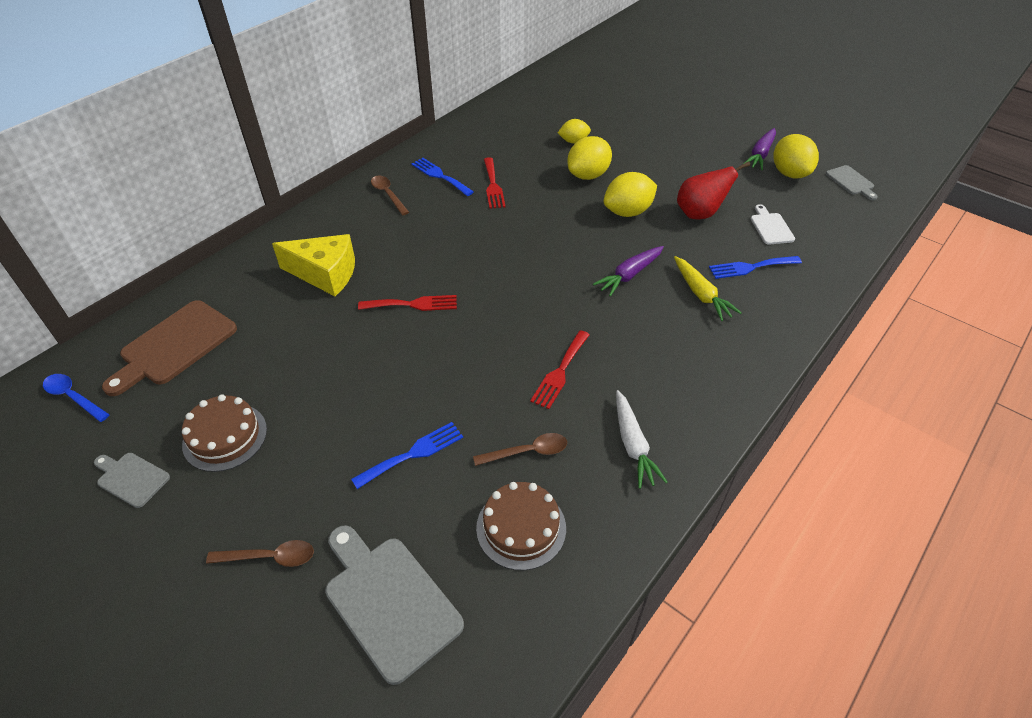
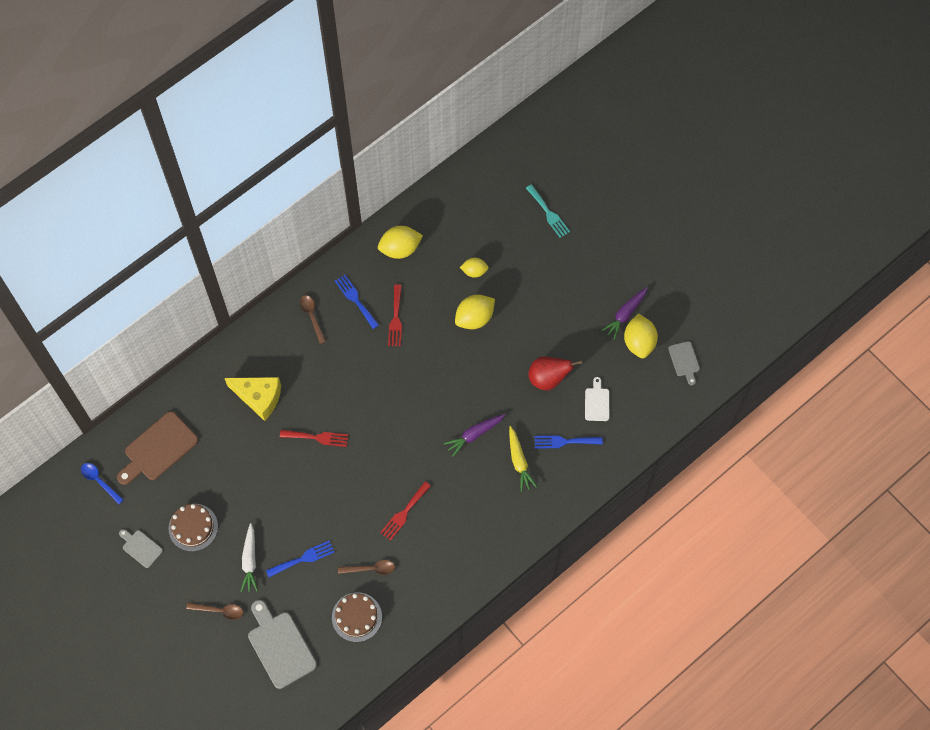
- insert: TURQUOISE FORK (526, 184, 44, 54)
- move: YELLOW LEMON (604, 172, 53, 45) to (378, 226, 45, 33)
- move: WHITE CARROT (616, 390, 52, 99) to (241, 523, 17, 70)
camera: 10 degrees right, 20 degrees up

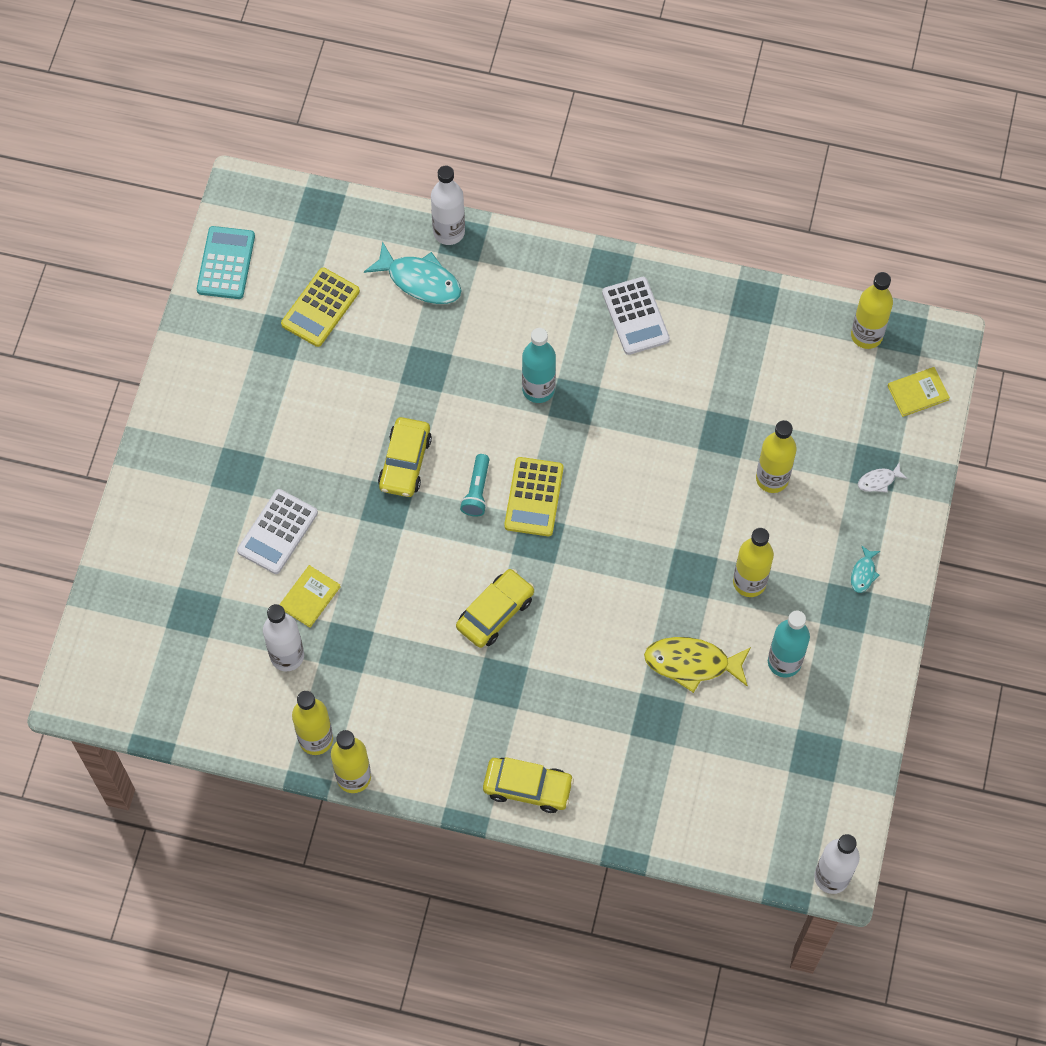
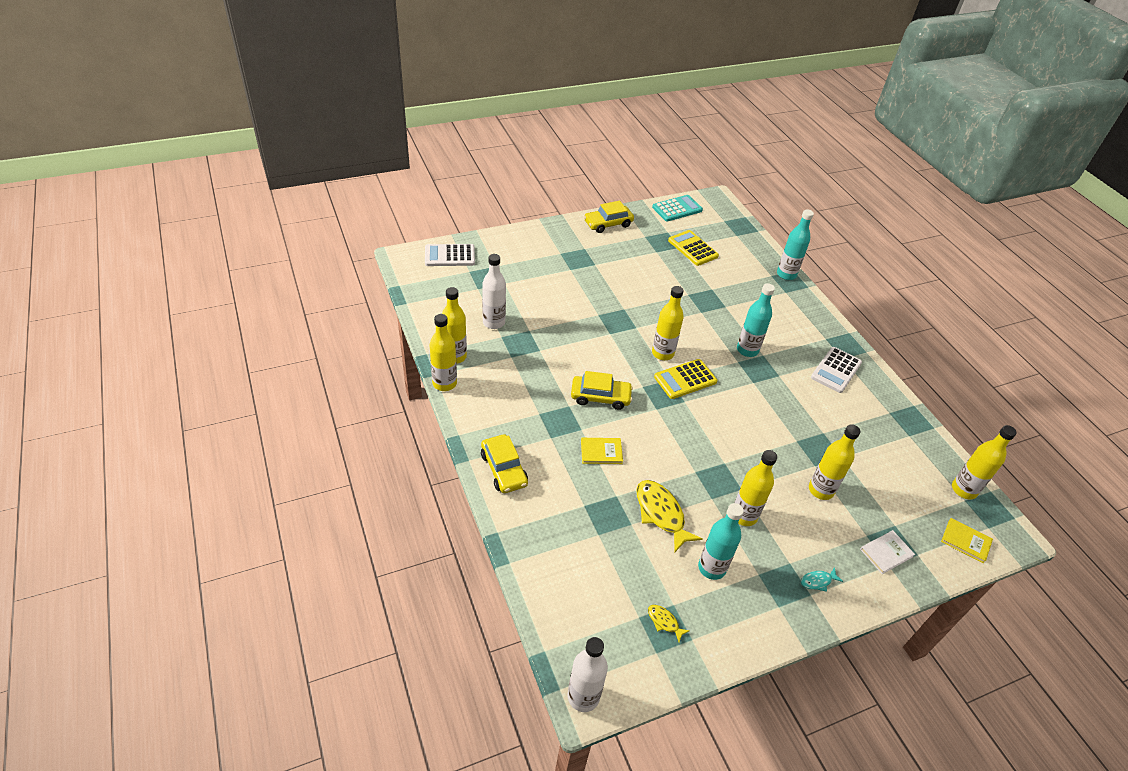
- delete: TURQUOISE FISH (364, 241, 98, 63)
- insert: YELLOW FISH (648, 605, 42, 37)
- move: WHITE CALCULATOR (237, 489, 81, 85) to (425, 244, 50, 22)
- move: YELLOW BOOK (279, 565, 61, 63) to (581, 438, 42, 26)
- move: YELLOW CAR (378, 417, 54, 80) to (584, 201, 50, 32)
- replace: TURQUOISE FLASHLIGHT (460, 454, 30, 62) to YELLOW BOTTLE (652, 286, 32, 74)
- replace: WHITE FISH (858, 462, 50, 31) to WHITE BOOK (860, 530, 55, 44)
- recolor: WHITE BOTTLE (431, 165, 34, 80) to TURQUOISE BOTTLE (777, 209, 37, 71)
- rotate: YELLOW CALCULATOR (281, 268, 79, 79) = (668, 230, 51, 36) 60 degrees clockwise
camera: 50 degrees right, 20 degrees down

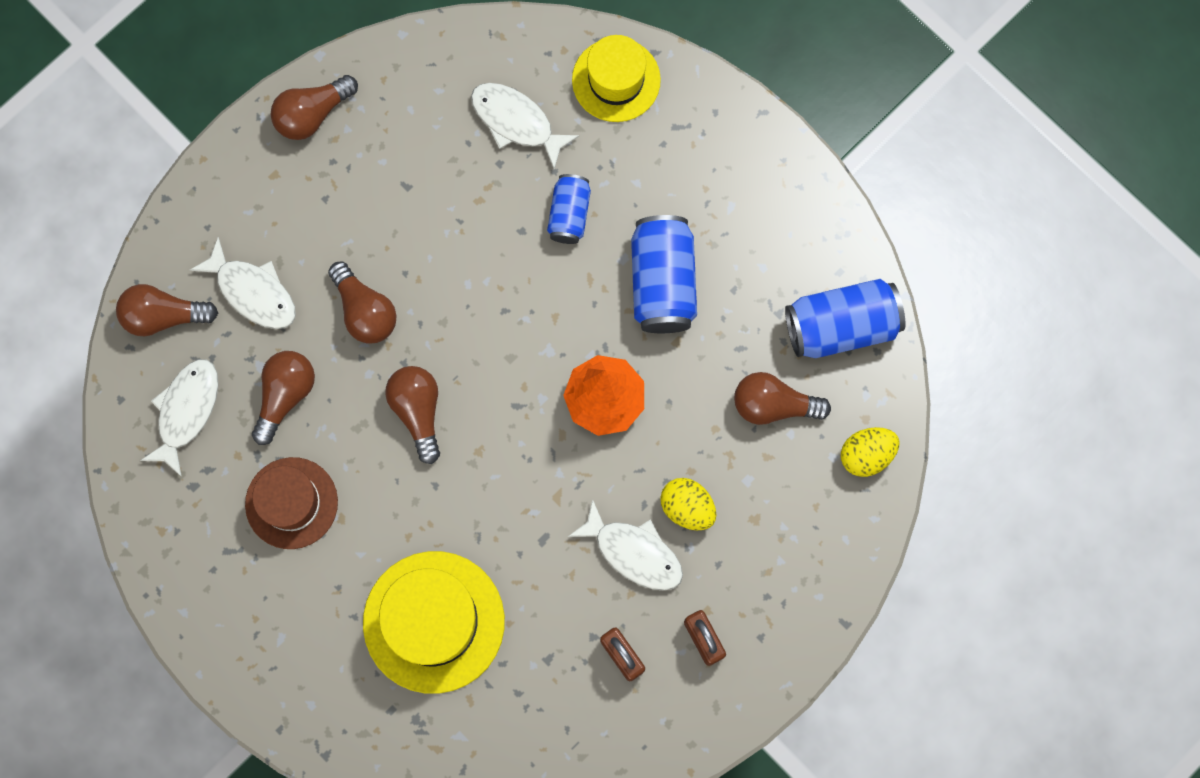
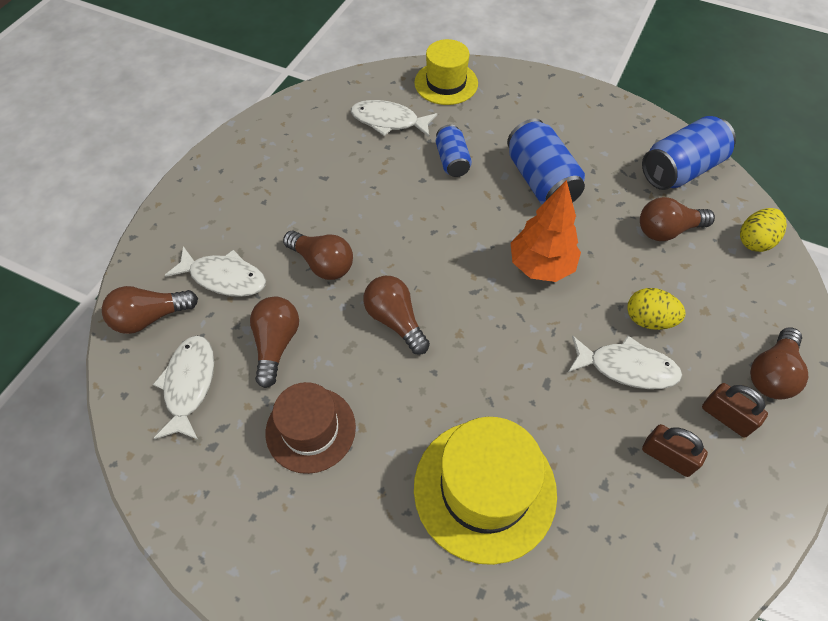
- move: BROWN LIGHT BULB (271, 75, 87, 65) to (750, 327, 59, 72)
camera: 20 degrees left, 20 degrees down

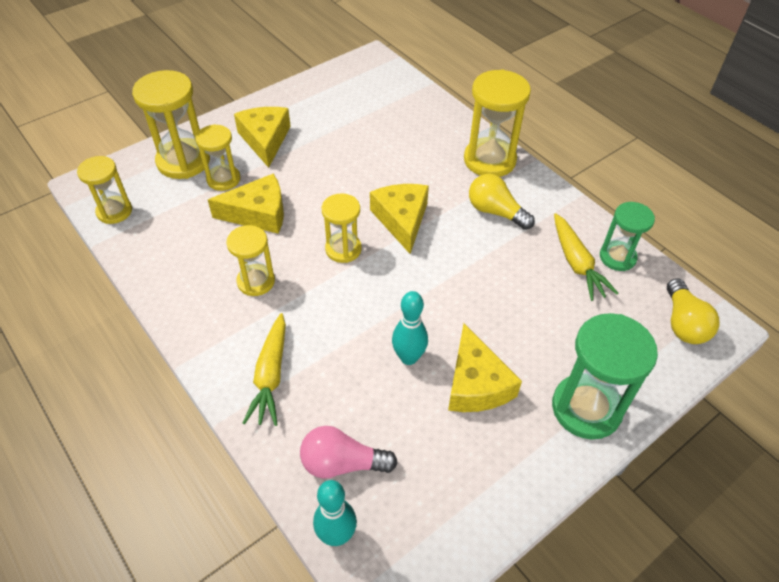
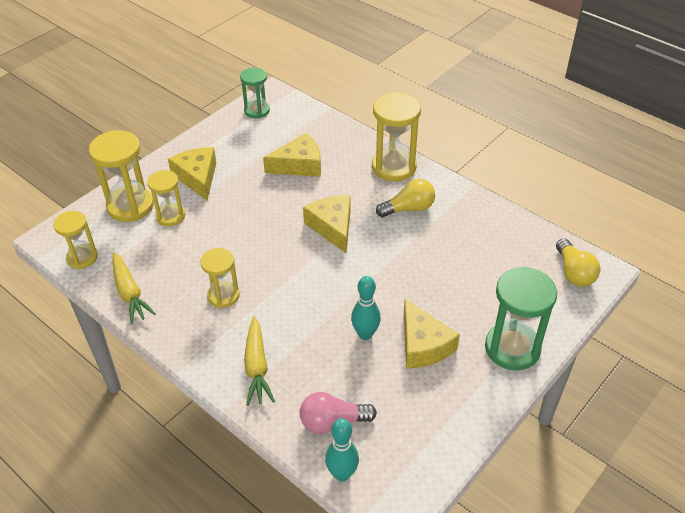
- delete: YELLOW HOURGLASS (322, 193, 40, 70)
- move: YELLOW CHEESE (208, 174, 76, 60) to (263, 133, 58, 44)
- move: YELLOW CARROT (554, 213, 64, 88) to (112, 252, 44, 72)
- move: GREEN HOURGLASS (600, 202, 55, 69) to (240, 68, 30, 50)
- rotate: YELLOW LIGHT BULB (469, 174, 66, 56) = (376, 179, 59, 38) 135 degrees clockwise
camera: 10 degrees left, 5 degrees down

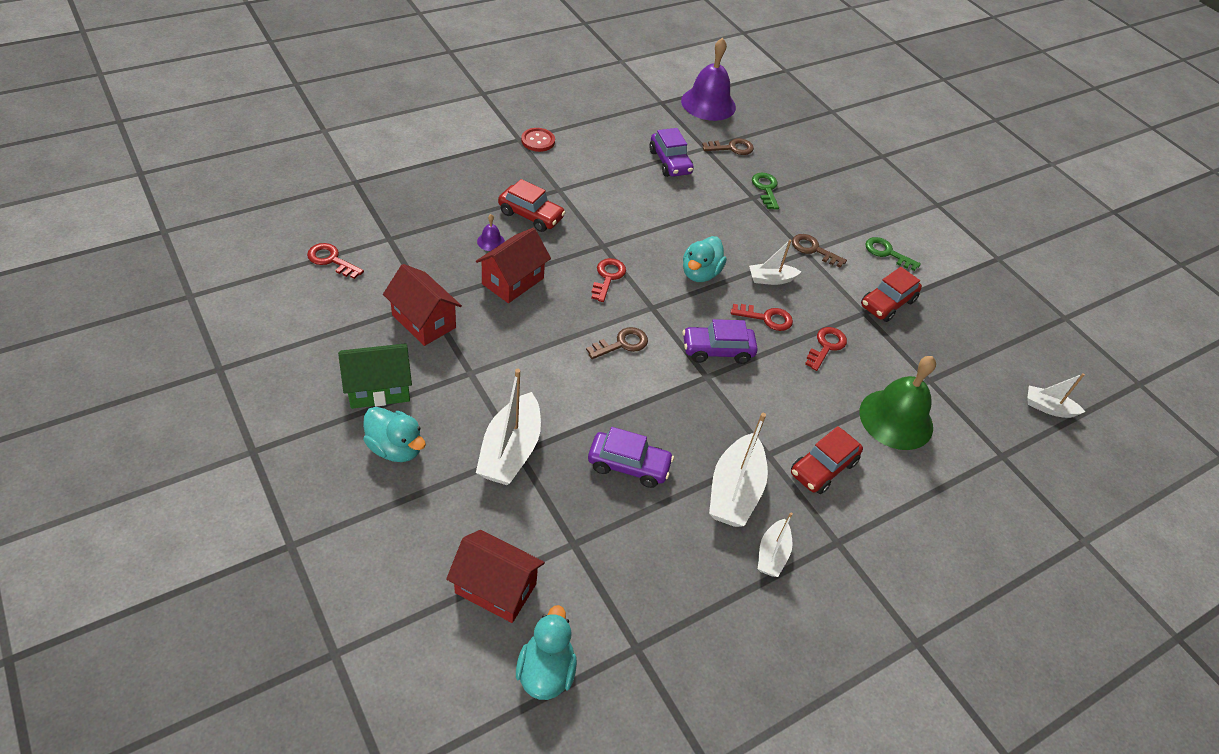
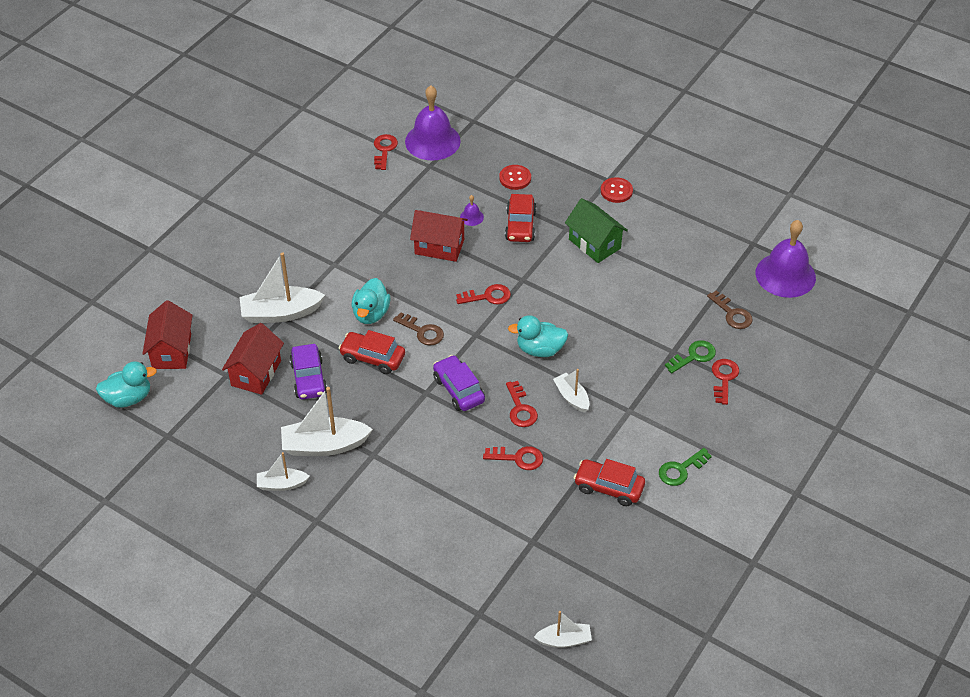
- delete: PURPLE CAR (649, 128, 45, 49)
- delete: BROWN KEY (792, 234, 55, 34)
- delete: GREEN BELL (859, 356, 77, 94)
- insert: PURPLE BELL (405, 86, 56, 75)
- insert: RED BUTTON (499, 165, 32, 25)
- insert: RED KEY (712, 359, 27, 46)
- move: GREEN HOUSE (338, 343, 74, 66) to (565, 198, 63, 65)
- move: TURQUOISE DUCK (363, 407, 63, 55) to (352, 278, 38, 46)
- move: RED HOUSE (383, 264, 79, 82) to (222, 323, 62, 72)
- move: RED CAR (791, 426, 72, 68) to (338, 330, 67, 44)
- rotate: GREEN KEY (865, 237, 56, 34) = (659, 448, 53, 38) 135 degrees counterclockwise
- rotate: WHITE BOAT (1027, 373, 58, 45) = (534, 611, 58, 37) 90 degrees clockwise
camera: 70 degrees right, 0 degrees up

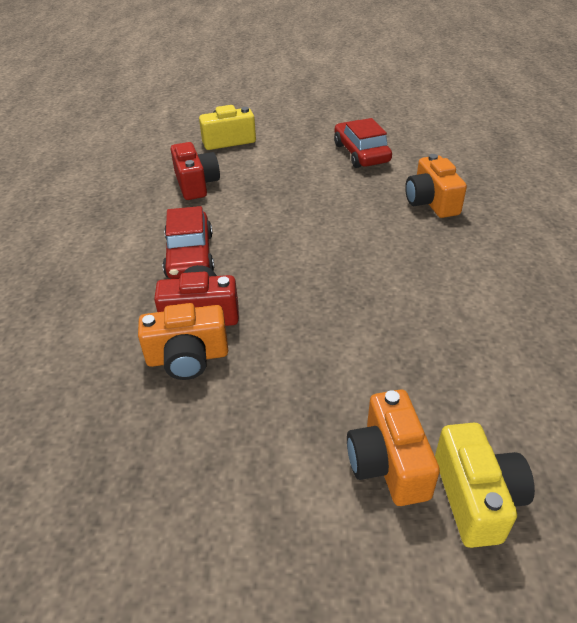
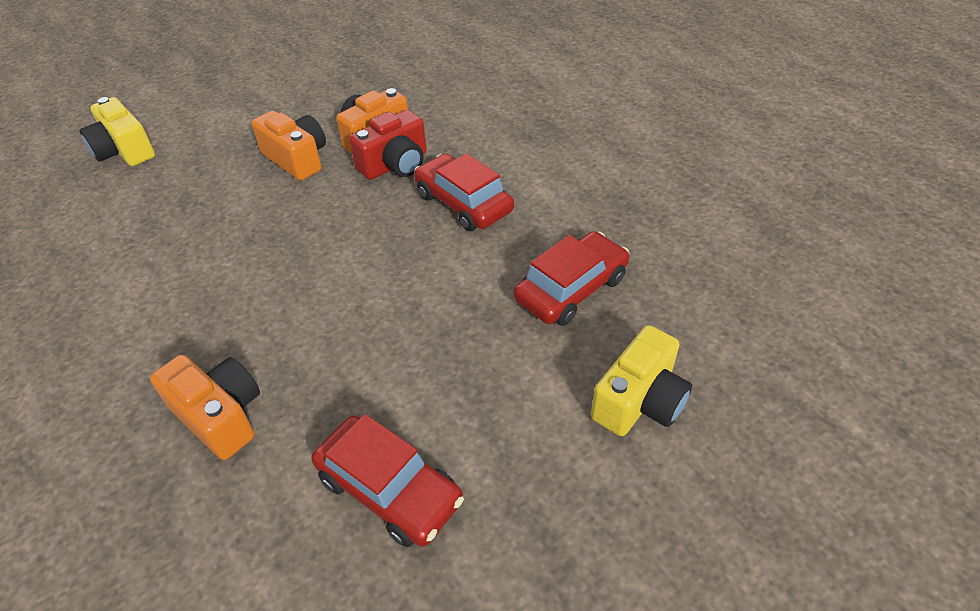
- move: ORANGE CAMERA (347, 390, 93, 116) to (252, 111, 74, 70)
- replace: RED CAMERA (171, 142, 49, 58) to RED CAR (514, 231, 116, 95)
camera: 145 degrees right, 5 degrees up

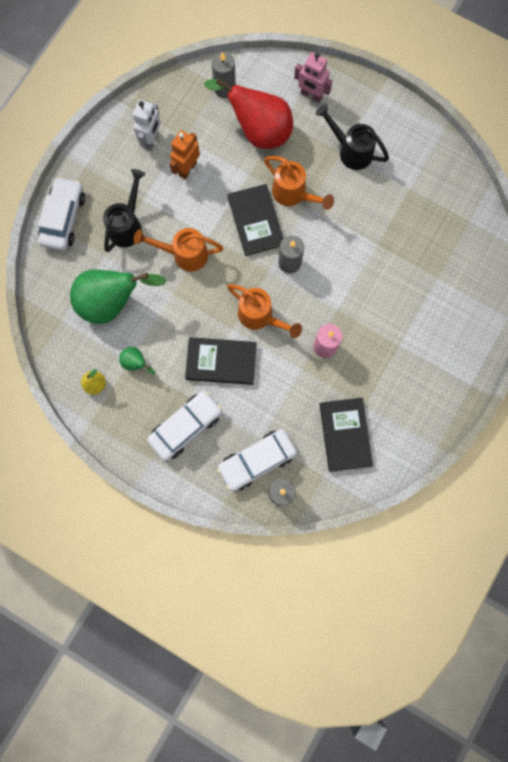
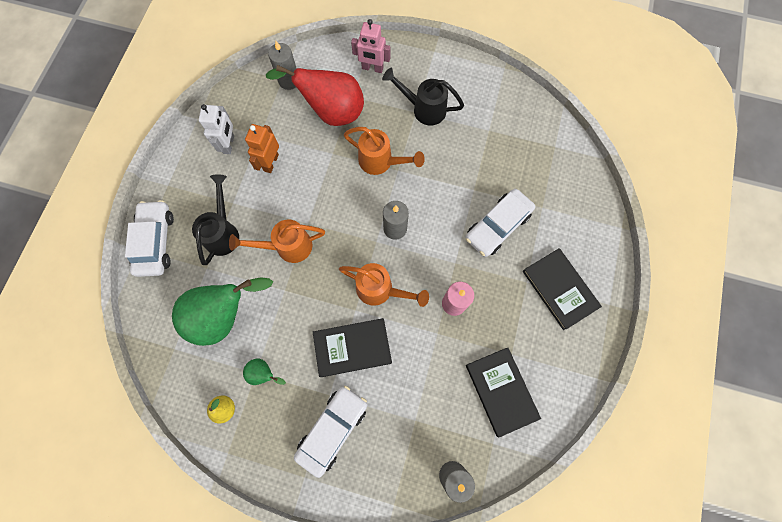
- move: WHITE CAR (217, 429, 80, 62) to (465, 189, 70, 68)
- move: BLACK BOOK (227, 184, 56, 72) to (523, 248, 79, 82)
camera: 15 degrees left, 5 degrees down

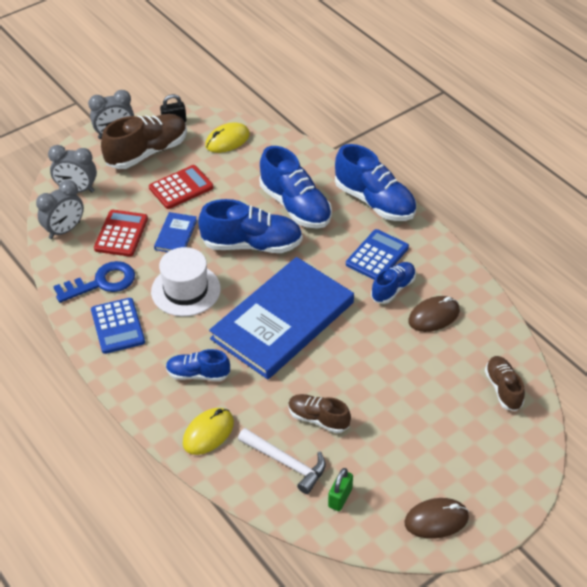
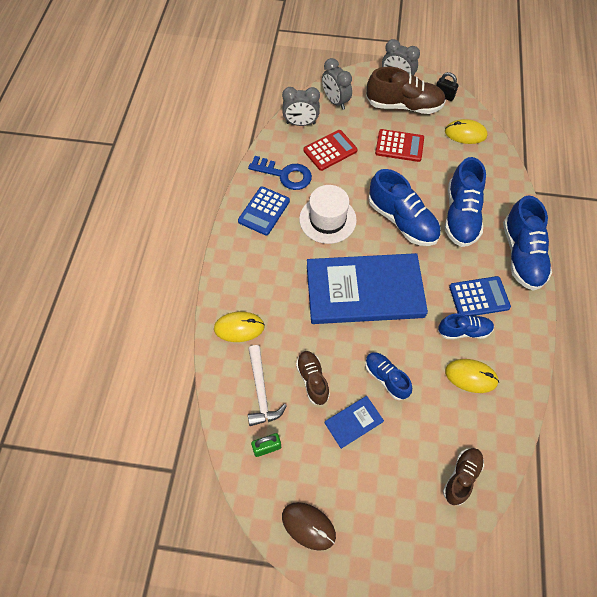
- move: BLUE BOOK (154, 212, 43, 40) to (325, 396, 59, 53)
- move: BLUE SHOE (166, 349, 64, 32) to (365, 352, 47, 48)
- recolor: BROWN MOUSE (408, 296, 52, 36) to YELLOW MOUSE (445, 359, 54, 34)
camera: 45 degrees right, 15 degrees up

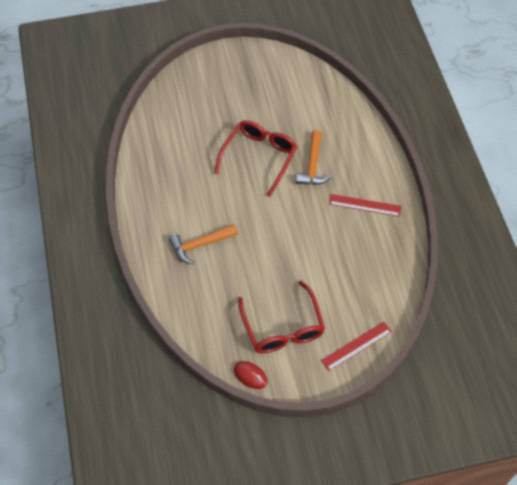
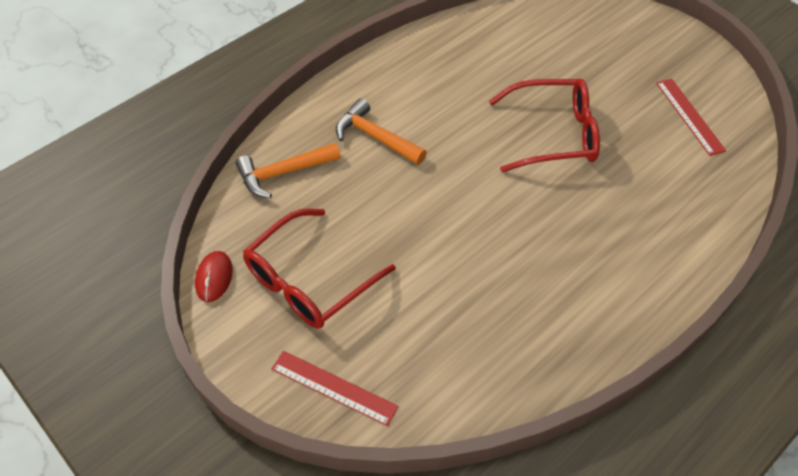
- move: ORANGE HAMMER (296, 130, 36, 55) to (236, 143, 105, 55)
- move: RED RULER (329, 194, 72, 23) to (656, 79, 70, 77)
camera: 60 degrees right, 5 degrees down

